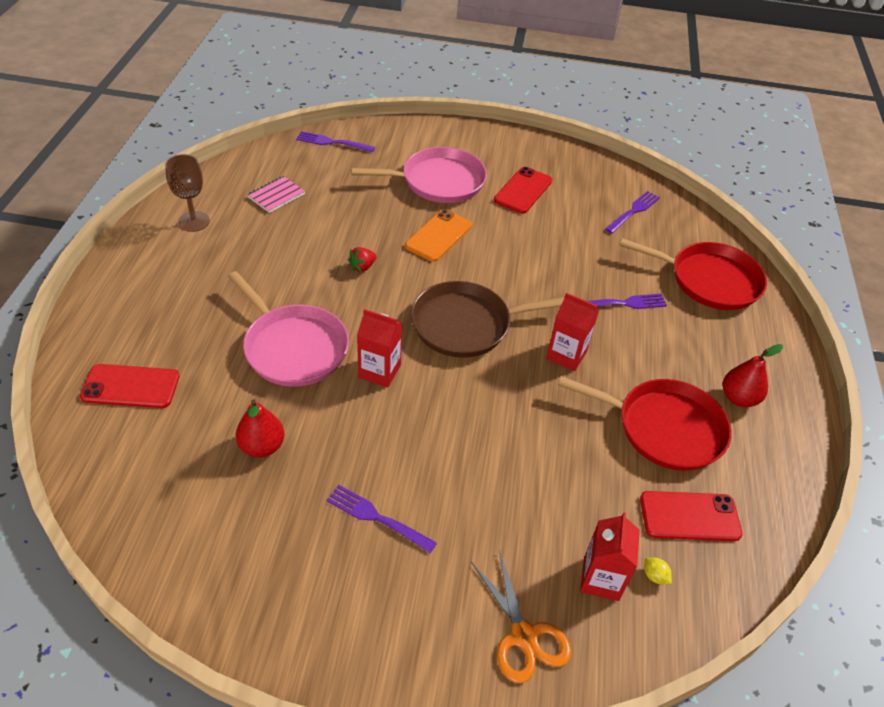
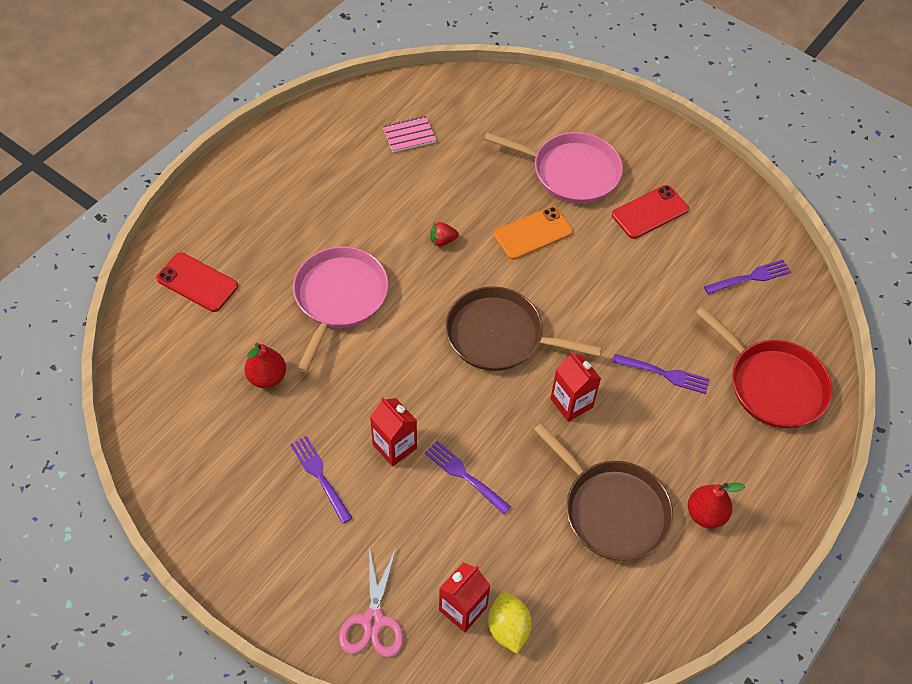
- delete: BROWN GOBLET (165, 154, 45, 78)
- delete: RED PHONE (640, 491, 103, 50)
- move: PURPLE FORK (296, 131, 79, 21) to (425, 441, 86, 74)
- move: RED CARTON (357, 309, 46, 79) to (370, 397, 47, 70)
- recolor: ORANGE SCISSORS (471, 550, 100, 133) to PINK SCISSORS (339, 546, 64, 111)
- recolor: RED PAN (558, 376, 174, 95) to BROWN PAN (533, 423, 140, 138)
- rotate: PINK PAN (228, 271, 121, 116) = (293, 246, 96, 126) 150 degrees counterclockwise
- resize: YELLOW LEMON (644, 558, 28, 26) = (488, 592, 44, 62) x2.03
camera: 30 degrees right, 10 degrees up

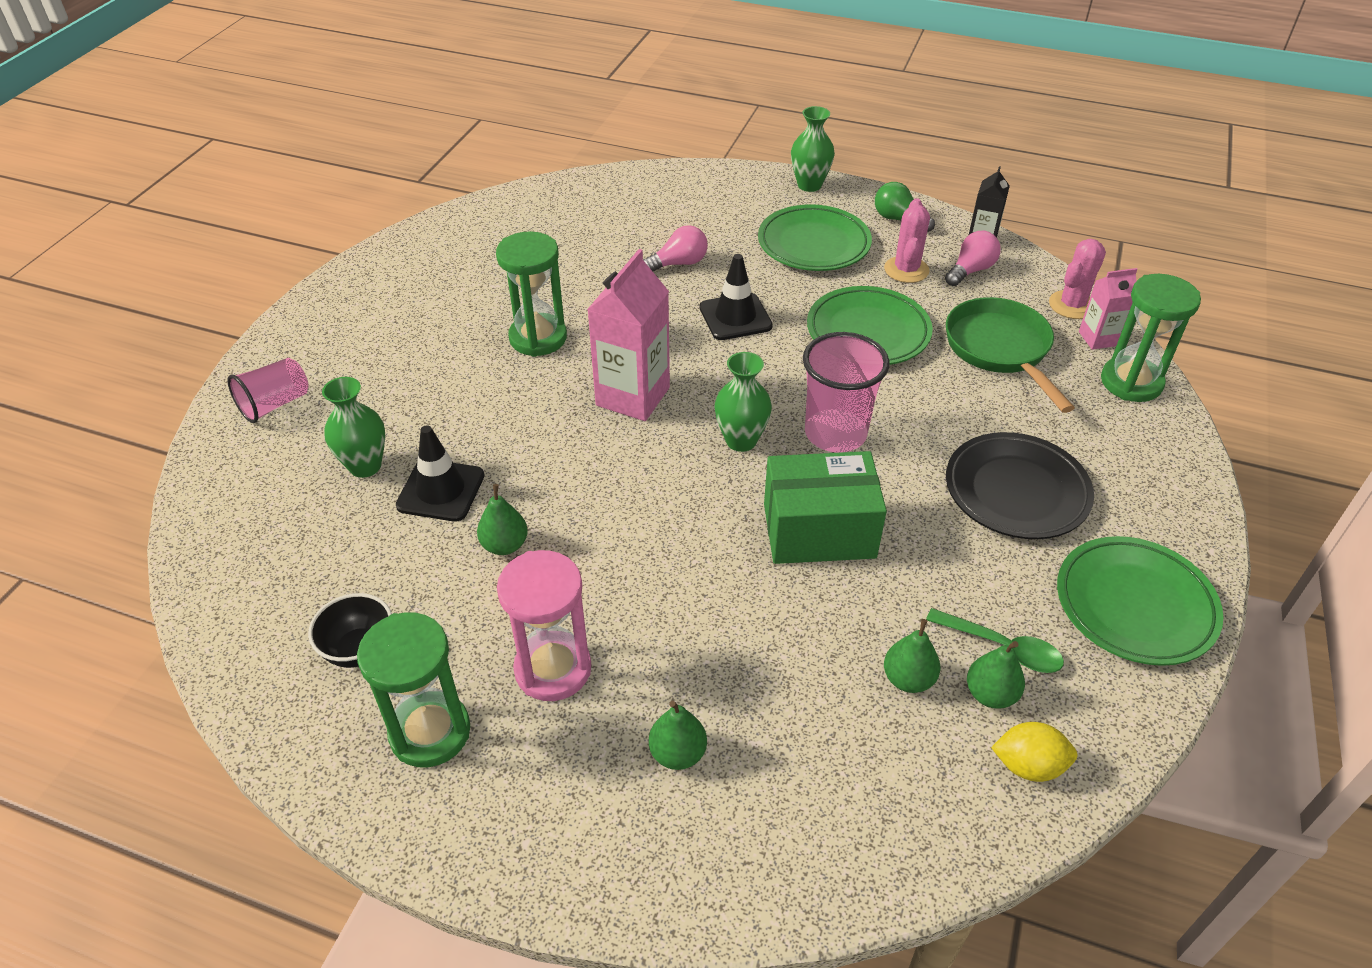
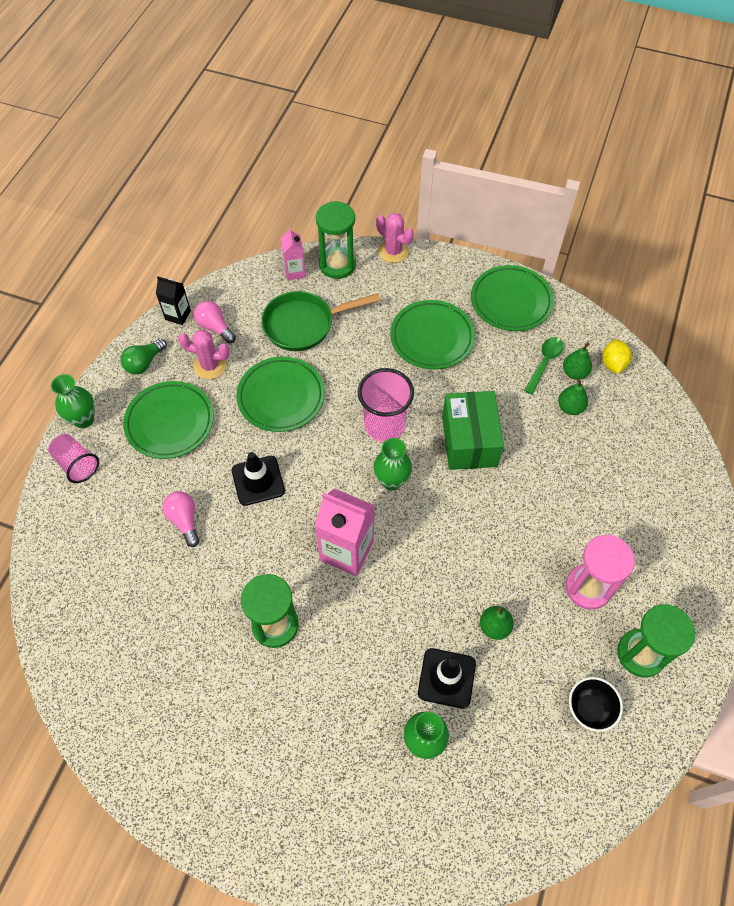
- delete: GREEN PEAR (649, 701, 58, 69)
- move: PINK CUP (227, 358, 82, 65) to (48, 434, 51, 49)
- move: PINK CACTUS (1049, 239, 57, 80) to (376, 213, 38, 50)
- recolor: BLACK PLATE (946, 432, 148, 107) to GREEN PLATE (390, 300, 85, 69)
camera: 90 degrees left, 15 degrees up

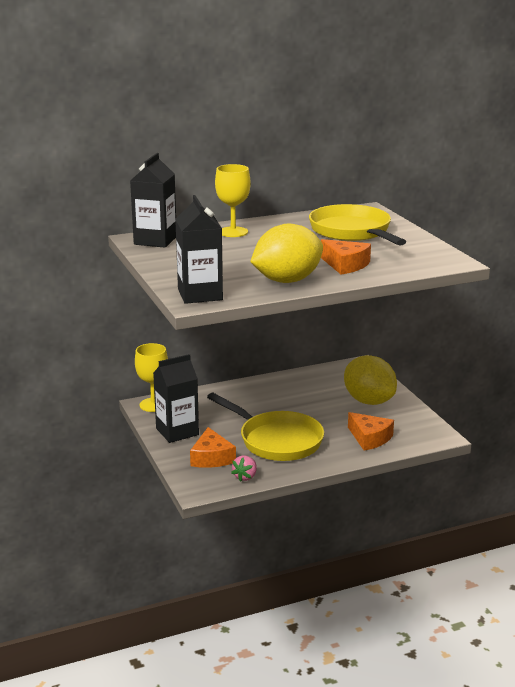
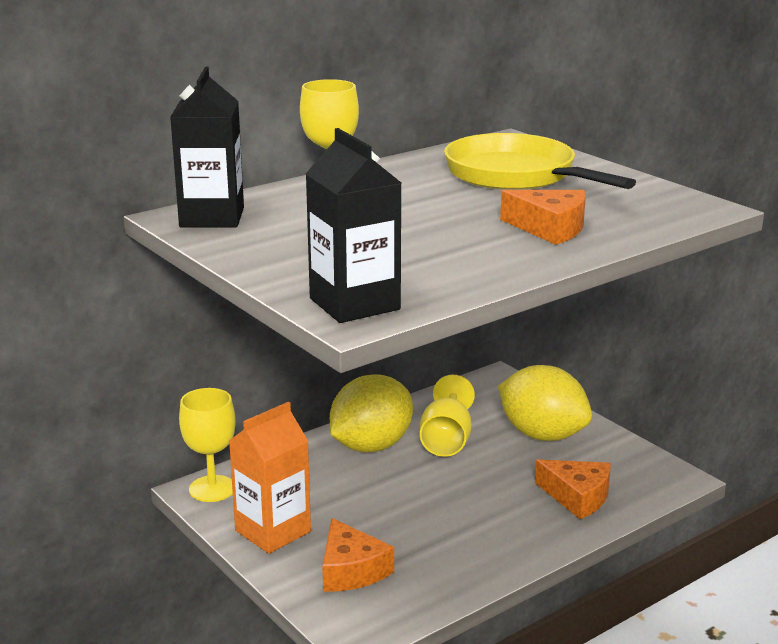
- delete: YELLOW PAN (207, 393, 117, 68)
- delete: PINK STRAWBERRY (231, 455, 26, 27)
- insert: YELLOW GOBLET (420, 375, 55, 82)
- move: YELLOW LEMON (250, 223, 73, 60) to (330, 374, 83, 78)
- recolor: BLACK CARTON (153, 354, 46, 89) to ORANGE CARTON (229, 402, 82, 152)
camera: 15 degrees left, 0 degrees up

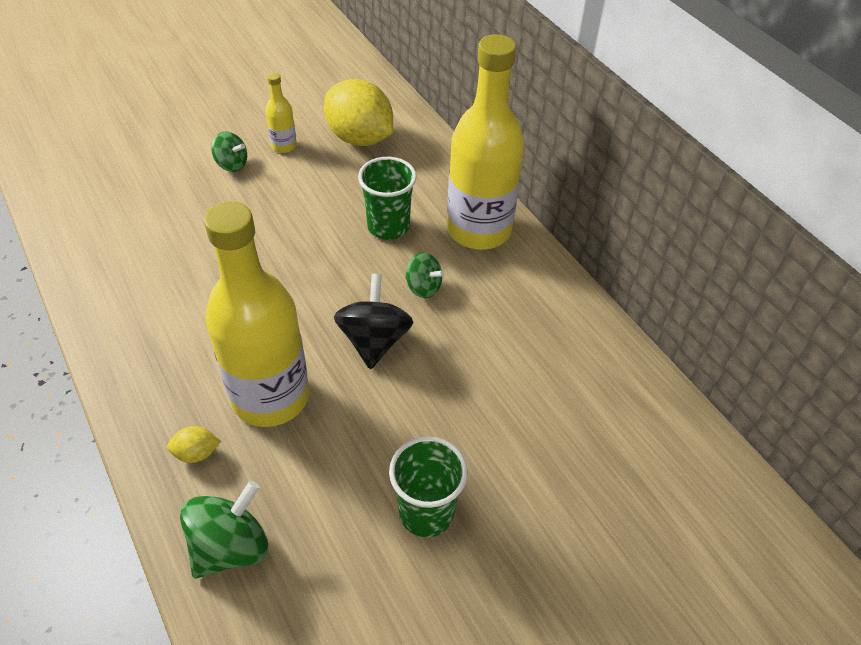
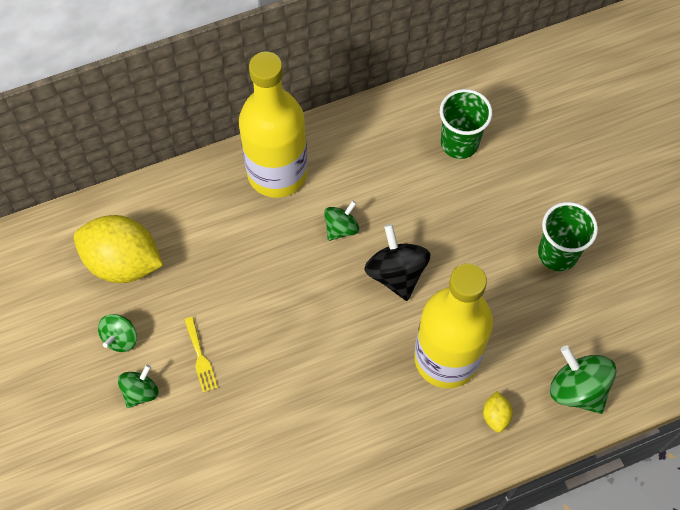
- insert: YELLOW FORK (184, 317, 34, 76)
- move: GREEN CUP (358, 157, 59, 83) to (440, 89, 52, 70)
- replace: YELLOW BOTTLE (266, 73, 31, 80) to GREEN SPINNING TOP (98, 314, 39, 38)
- rotate: YELLOW LEMON (324, 79, 69, 67) = (74, 215, 89, 68) 60 degrees clockwise
- rotate: BLACK SPINNING TOP (334, 274, 79, 95) = (364, 224, 67, 77) 60 degrees clockwise
camera: 80 degrees left, 15 degrees up

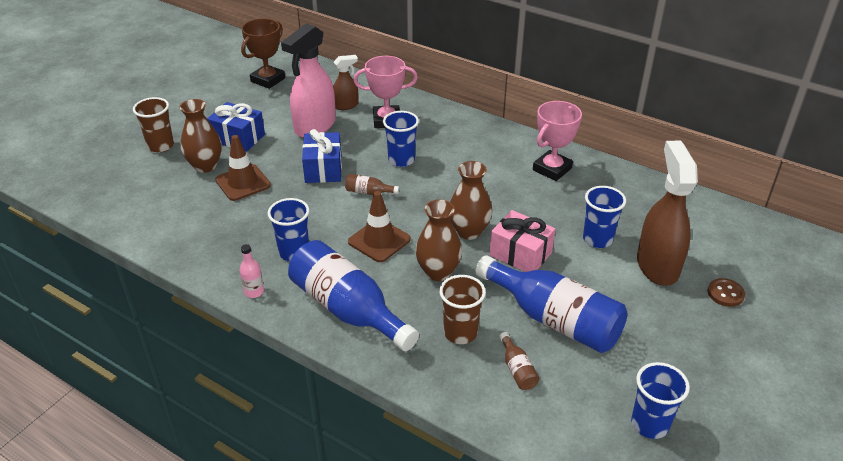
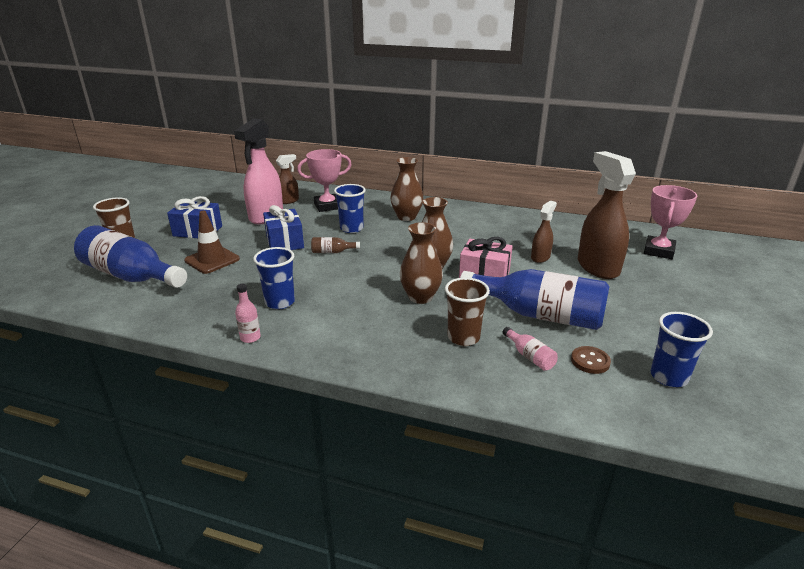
- delete: BROWN TROPHY (241, 18, 44, 71)
- delete: BROWN TRAFFIC CONE (348, 191, 63, 71)
- move: BROWN VASE (179, 99, 43, 74) to (390, 157, 34, 64)
- move: BLUE BOTTLE (288, 240, 131, 111) to (74, 225, 113, 63)
- move: PINK TROPHY (533, 101, 49, 80) to (644, 185, 53, 74)
- move: BROWN BUTTON (708, 278, 37, 29) to (571, 346, 40, 28)
- replace: BLUE CUP (583, 186, 43, 62) to BROWN SPRAY BOTTLE (531, 201, 26, 62)
- recolor: BROWN BOTTLE (499, 332, 40, 58) to PINK BOTTLE (503, 327, 55, 44)
camera: 15 degrees left, 10 degrees down

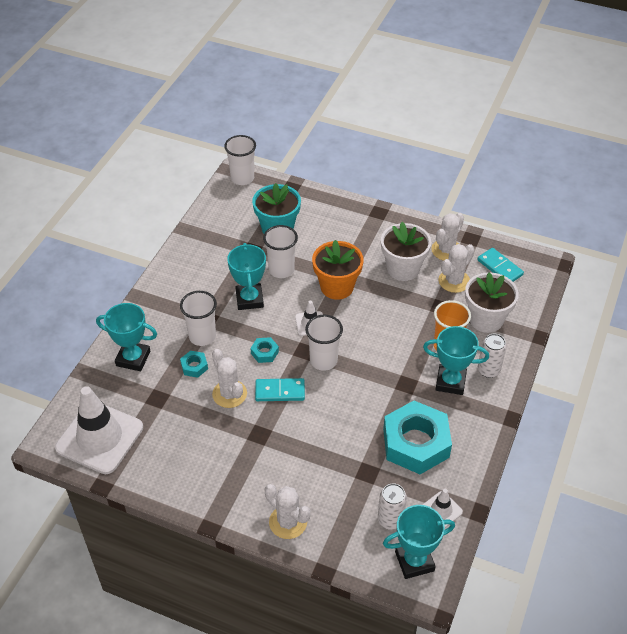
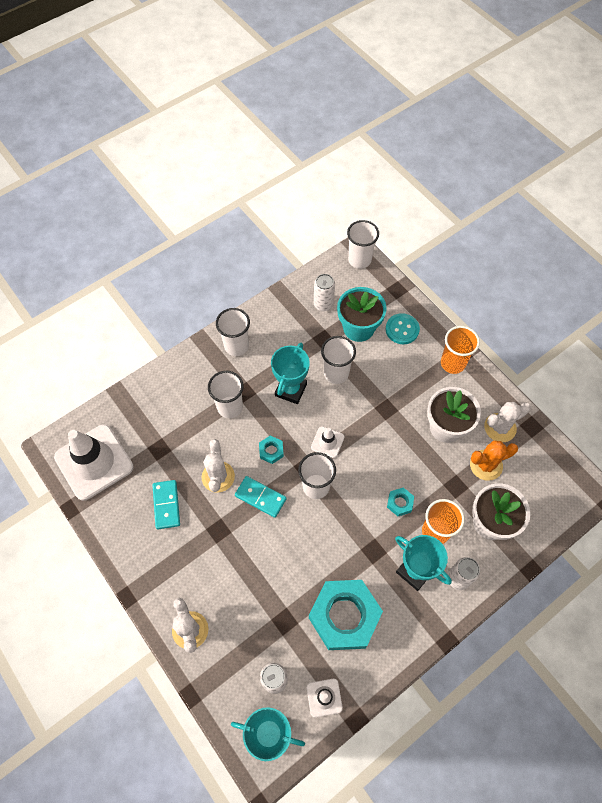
- delete: TURQUOISE TROPHY (96, 303, 61, 68)
- delete: ORANGE FLOWER POT (312, 240, 52, 60)
- insert: WHITE CUP (216, 308, 34, 48)
- insert: WHITE CAN (314, 274, 21, 37)
- insert: TURQUOISE BUTTON (386, 313, 34, 31)
- insert: ORANGE CUP (441, 326, 39, 48)
- move: TURQUOISE NUT (180, 351, 28, 27) to (387, 487, 27, 29)
- move: TURQUOISE DOMINO (477, 248, 47, 34) to (152, 480, 28, 49)
- recolor: WHITE CACTUS (439, 244, 36, 49) to ORANGE CACTUS (470, 440, 48, 41)
camera: 30 degrees right, 15 degrees up

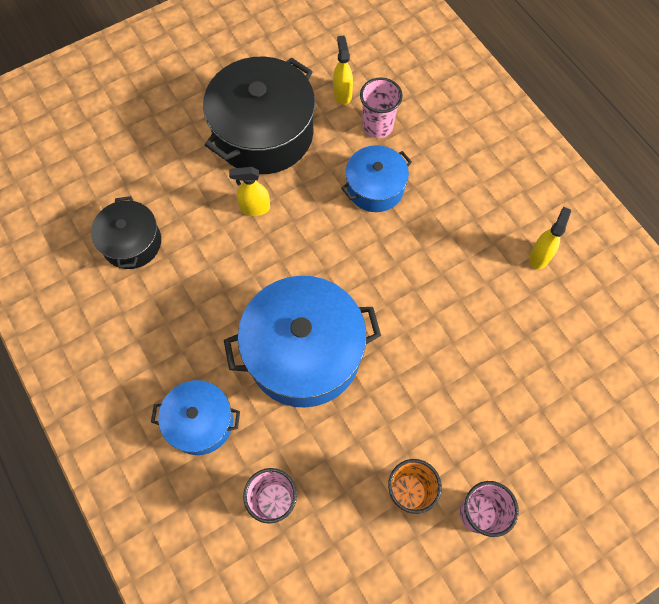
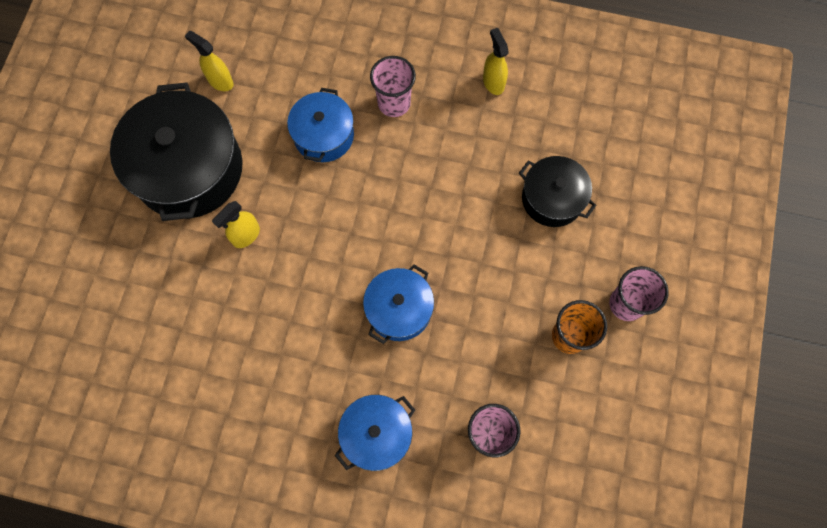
- move: BLACK POT (91, 196, 70, 73) to (519, 156, 77, 71)
- move: PINK CUP (360, 78, 43, 60) to (370, 56, 46, 61)
- resize: BLUE POT (224, 276, 157, 132) = (363, 264, 71, 80) x0.56
camera: 45 degrees left, 5 degrees up

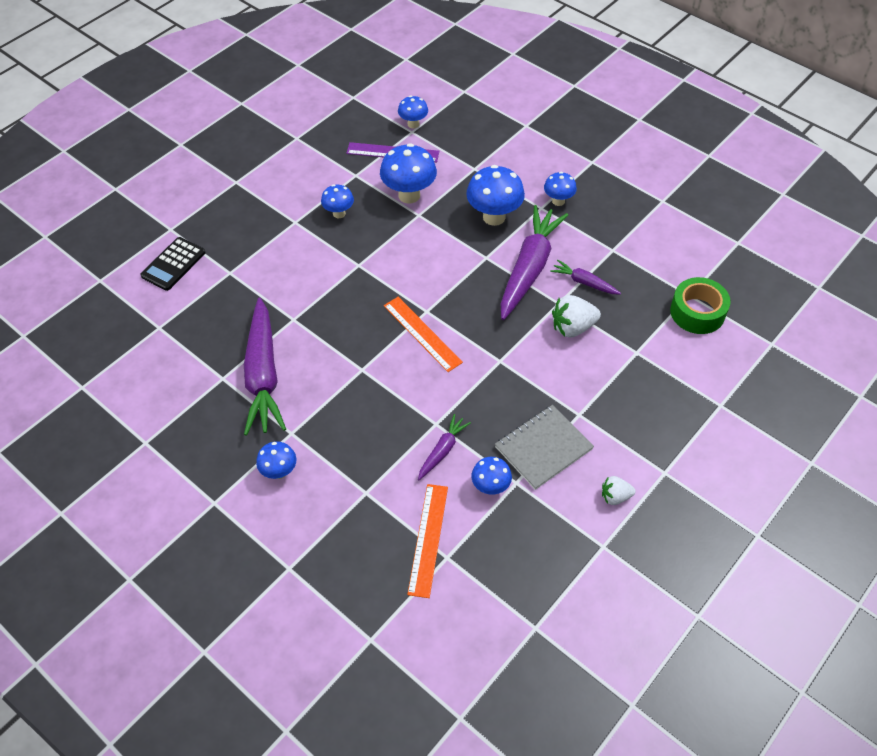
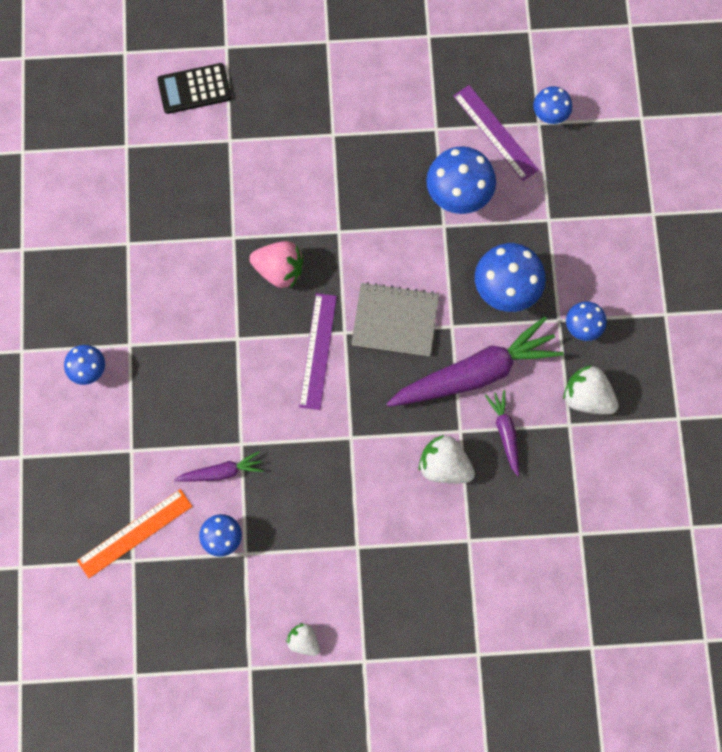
- delete: PURPLE CARROT (244, 298, 42, 138)
- delete: BLUE MUSHROOM (321, 184, 33, 34)
- delete: GREEN TAPE (670, 277, 61, 57)
- insert: PINK STRAWBERRY (249, 241, 55, 47)
- insert: WHITE STRAWBERRY (563, 365, 55, 50)
- move: GREY NOTEBOOK (495, 405, 99, 85) to (351, 282, 88, 74)
- recolor: ORANGE RULER (384, 297, 79, 75) to PURPLE RULER (299, 293, 38, 117)
camera: 45 degrees right, 20 degrees up

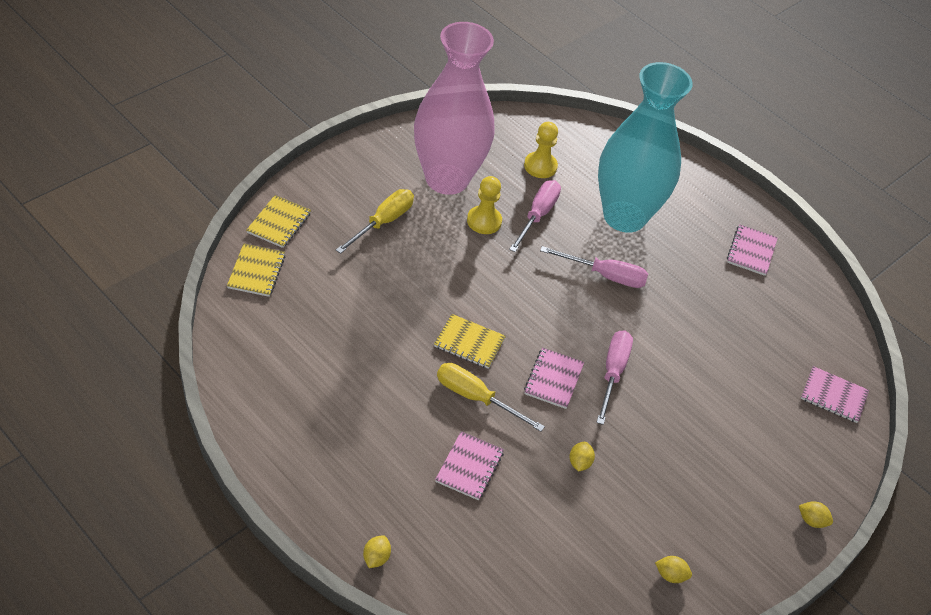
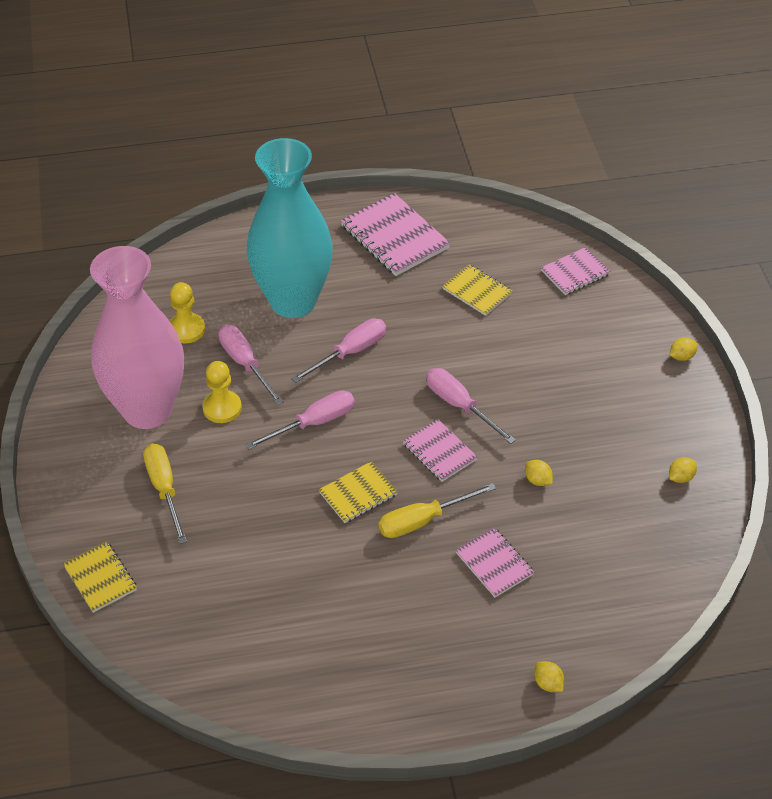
- insert: PINK SCREWDRIVER (245, 390, 110, 59)
- move: YELLOW NOTEBOOK (227, 243, 59, 54) to (442, 264, 70, 52)
- resize: PINK NOTEBOOK (727, 225, 51, 51) = (341, 193, 109, 83) x1.68
camera: 50 degrees left, 0 degrees up

